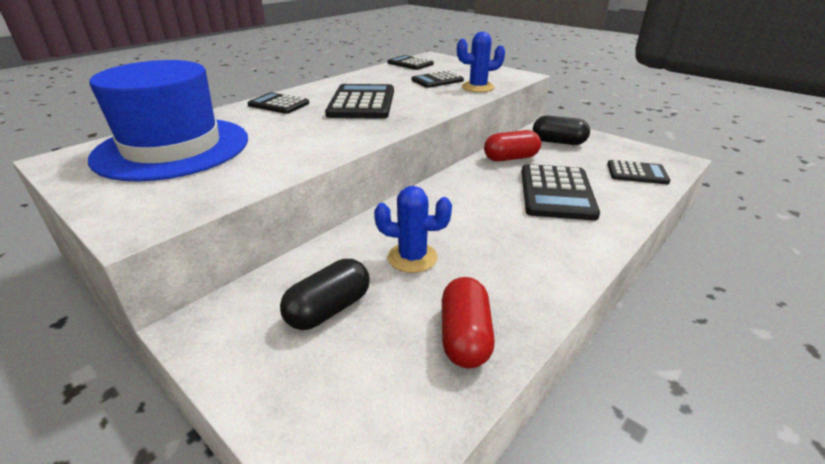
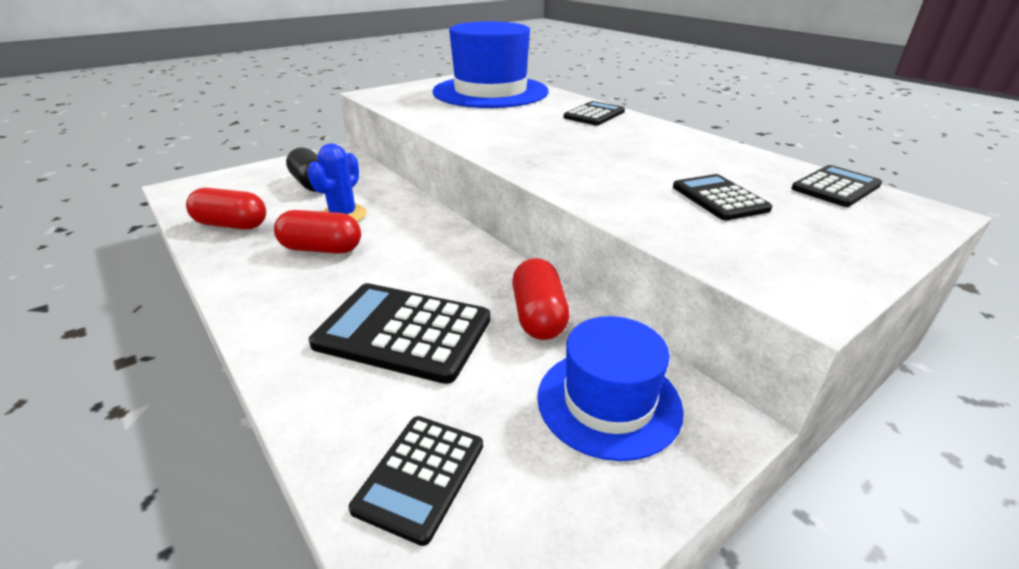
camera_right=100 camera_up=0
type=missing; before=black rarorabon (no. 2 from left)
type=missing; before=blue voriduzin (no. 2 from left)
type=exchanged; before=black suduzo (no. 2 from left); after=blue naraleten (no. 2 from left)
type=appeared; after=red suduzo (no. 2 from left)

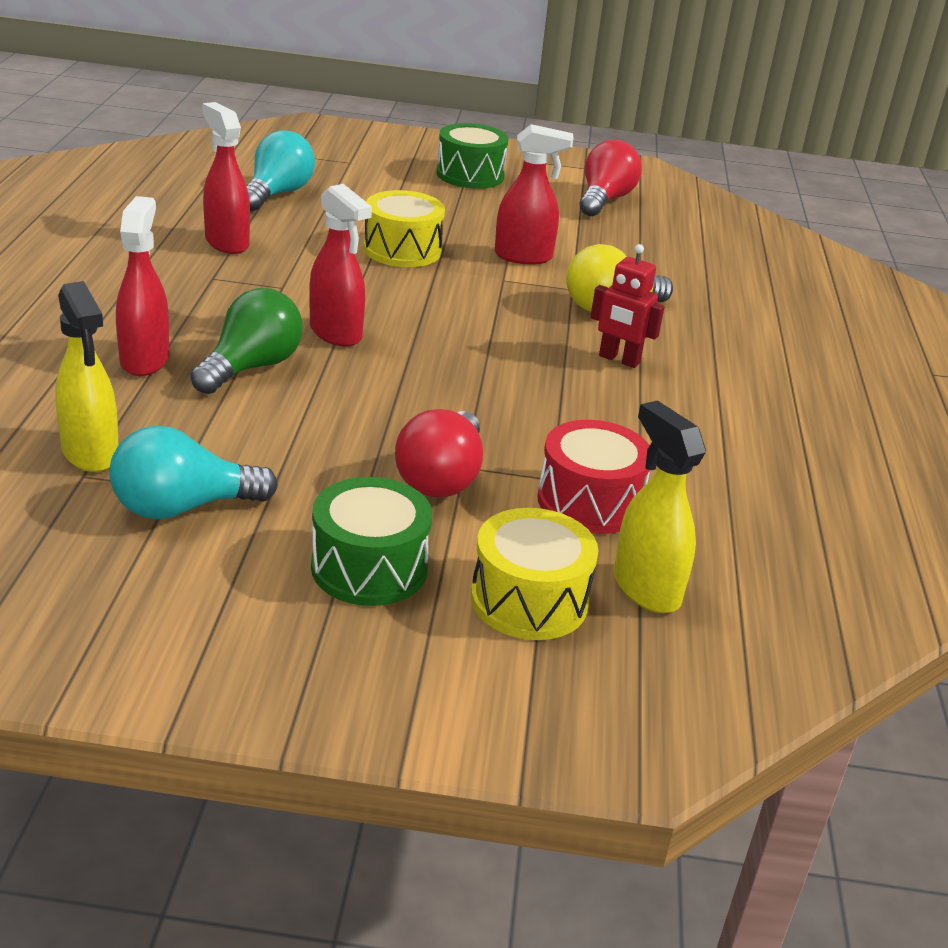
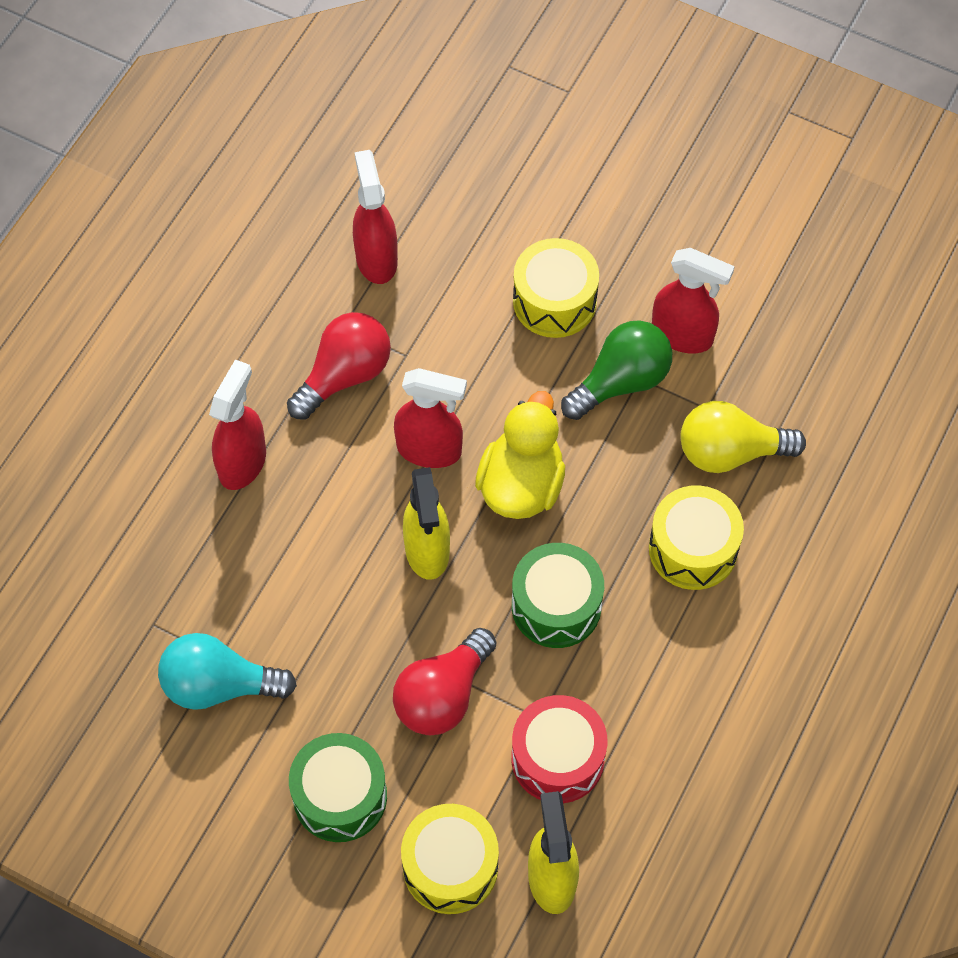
camera_right=25 camera_up=30
type=relocated; before=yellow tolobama (no. 1 from left)
type=relocated; before=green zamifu
type=missing; before=turquoise zamifu (no. 2 from left)
type=spun; before=red tolobama (no. 3 from left); turn=-60
type=relocated; before=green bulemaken (no. 2 from left)
type=relocated; before=red zamifu (no. 2 from left in the first image); after=red zamifu (no. 1 from left)
type=exchanged; before=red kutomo; after=yellow bulemaken (no. 3 from left)
type=appeared; after=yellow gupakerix

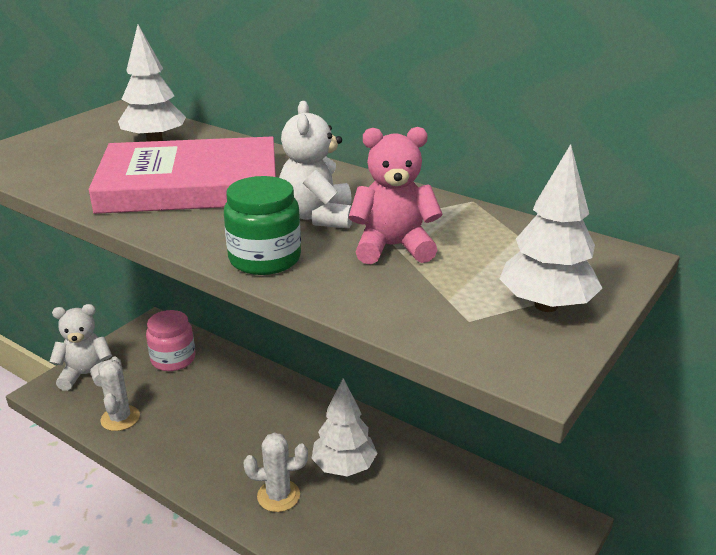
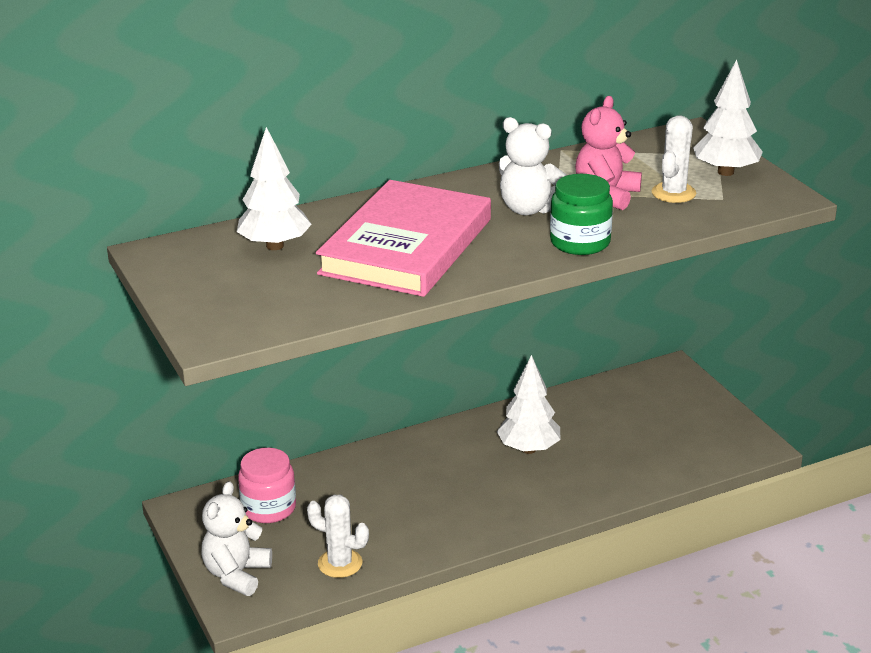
camera_right=-60 camera_up=0
type=relocated; before=white voriduzin (no. 2 from left)

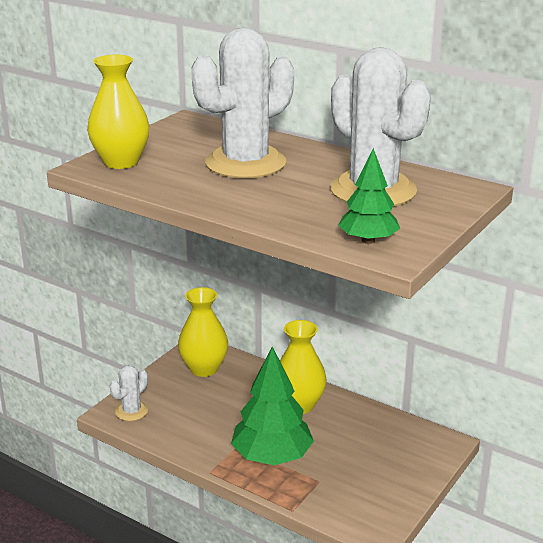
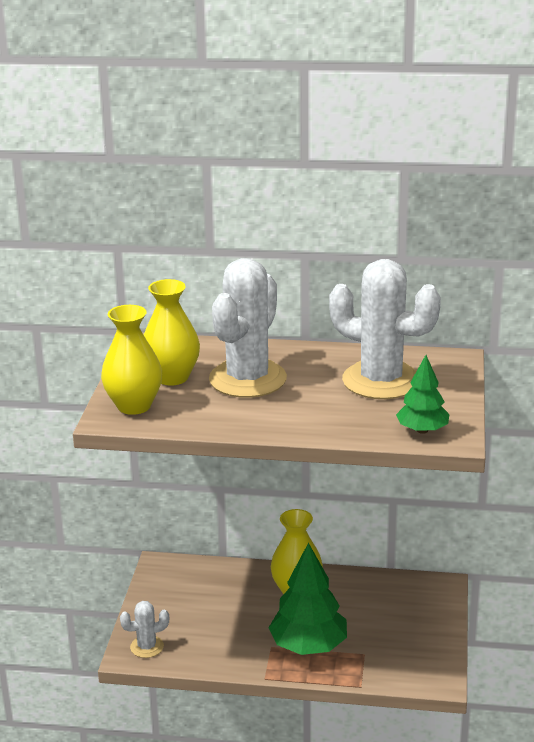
camera_right=-25 camera_up=0
type=spun; before=white voriduzin (no. 1 from left); turn=60
type=relocated; before=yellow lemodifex (no. 2 from left)

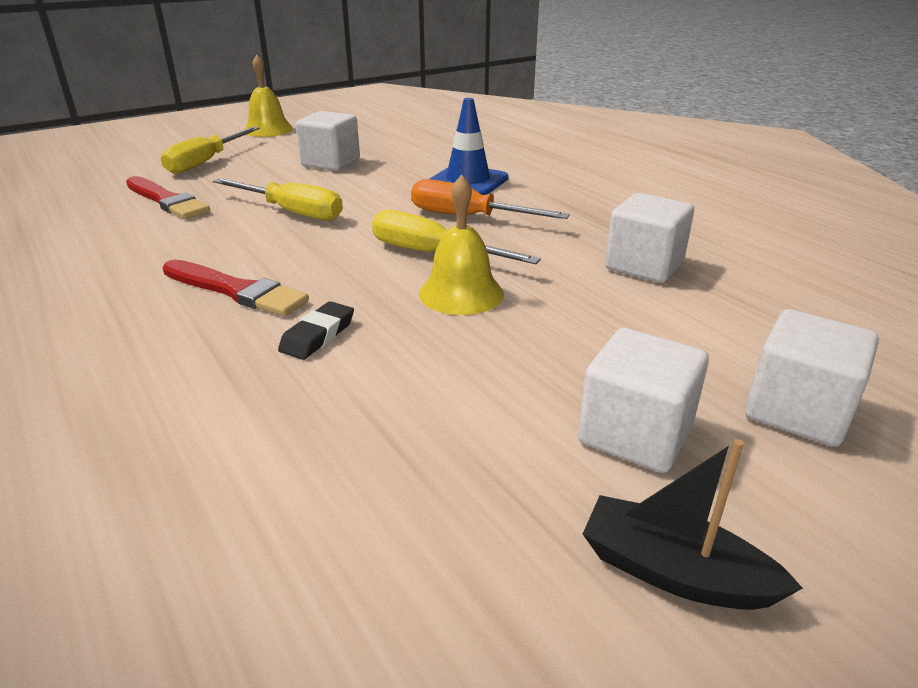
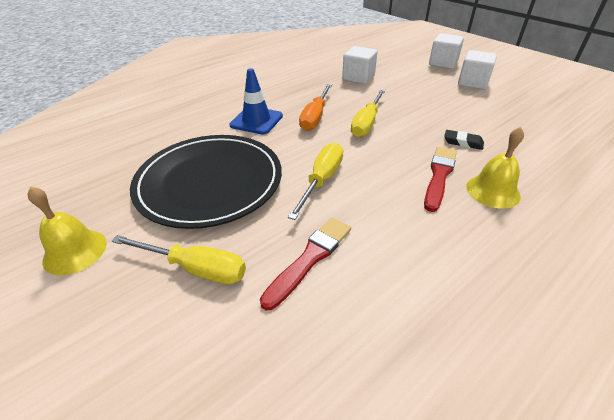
camera_right=-95 camera_up=10
type=exchanged; before=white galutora (no. 1 from left); after=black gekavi
type=relocated; before=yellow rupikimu (no. 2 from left)
type=missing; before=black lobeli

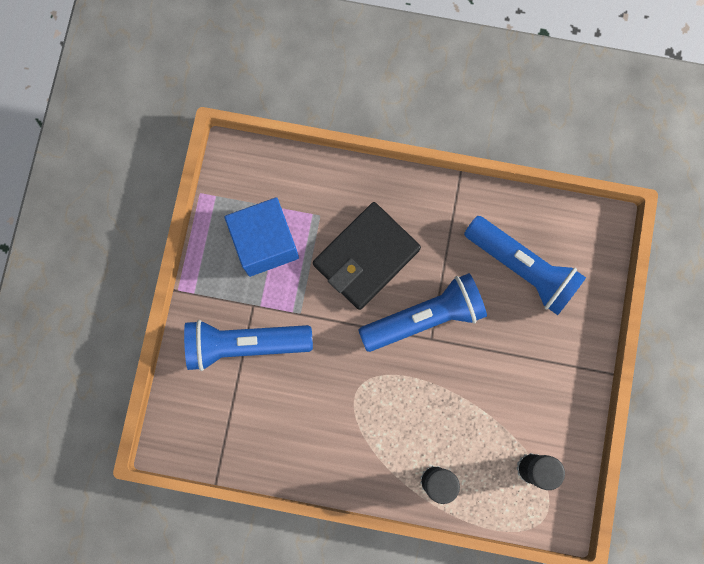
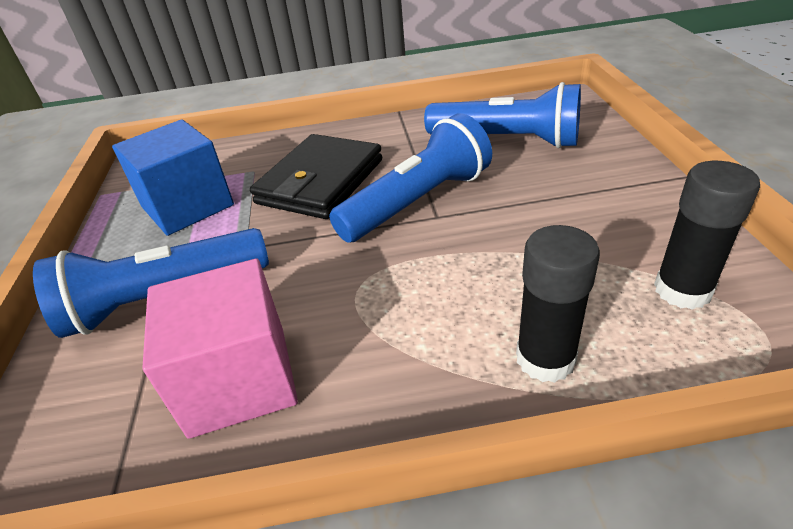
camera_right=-15 camera_up=-40
type=appeared; after=pink galutora

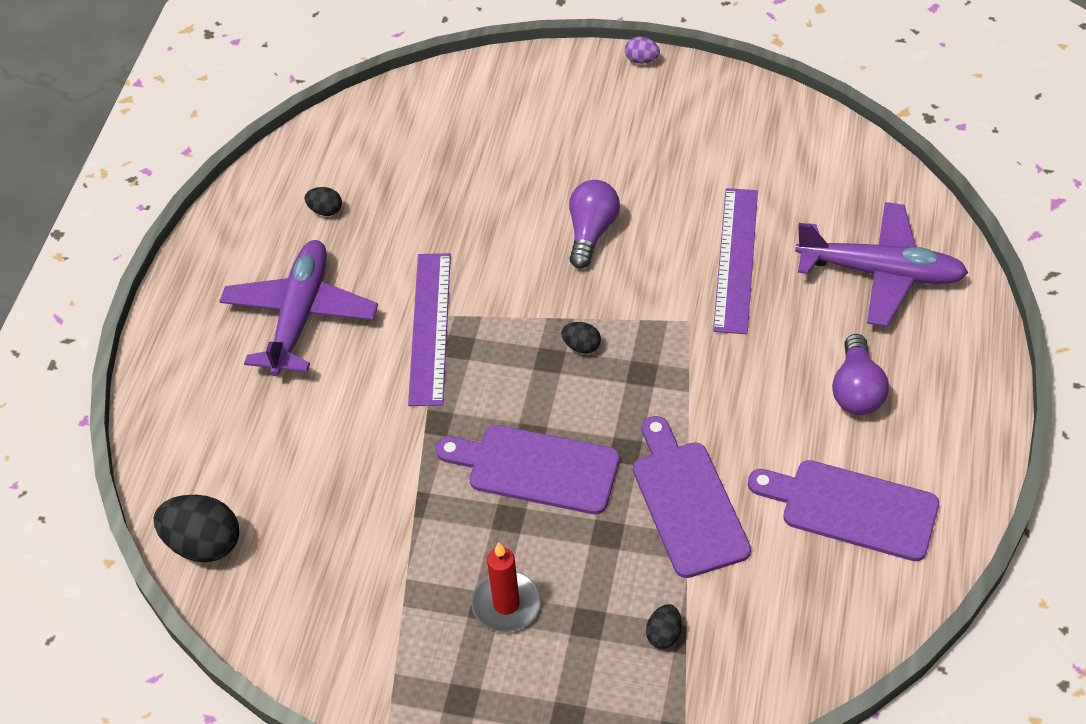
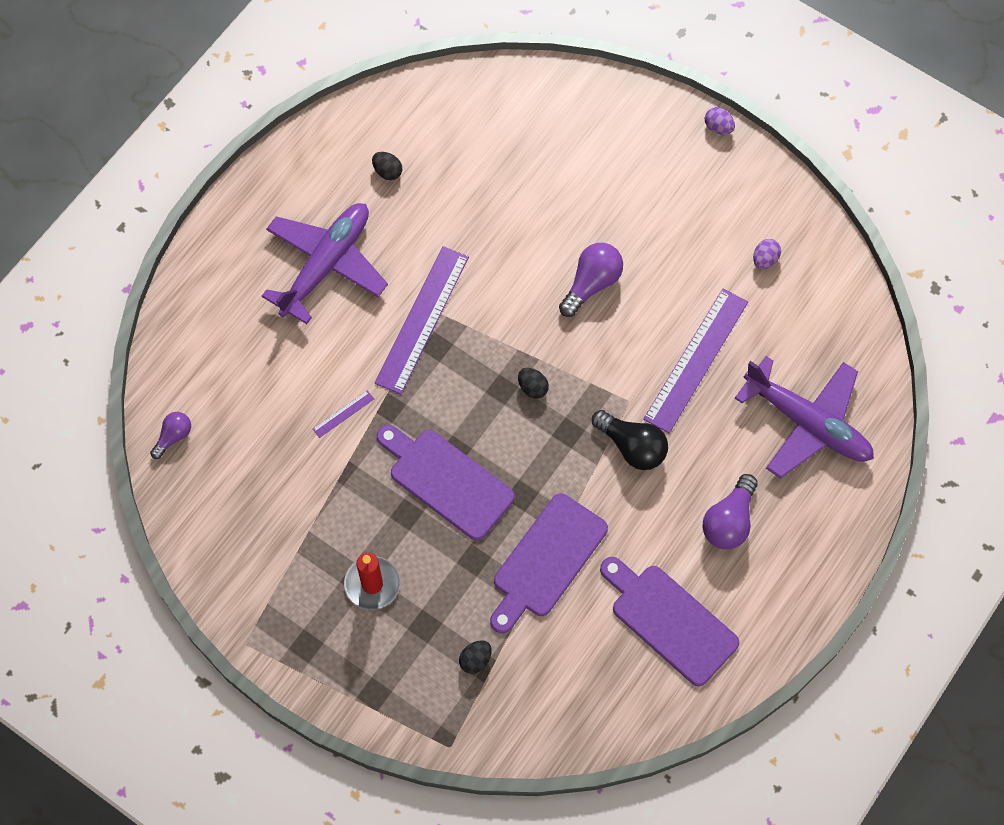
camera_right=20 camera_up=15
type=exchanged; before=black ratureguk (no. 1 from left); after=purple zamifu (no. 1 from left)
type=spun; before=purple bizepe (no. 2 from left); turn=-150
type=appeared; after=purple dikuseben (no. 1 from left)
type=appeared; after=black zamifu
type=appeared; after=purple ratureguk (no. 2 from left)

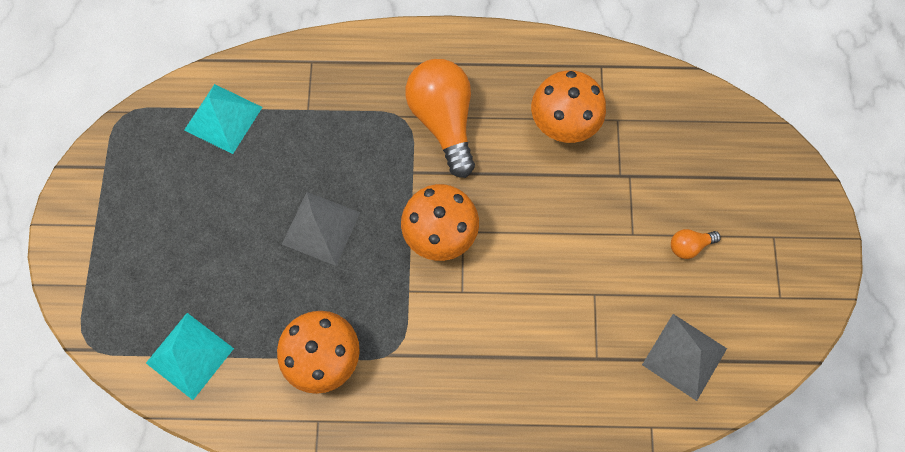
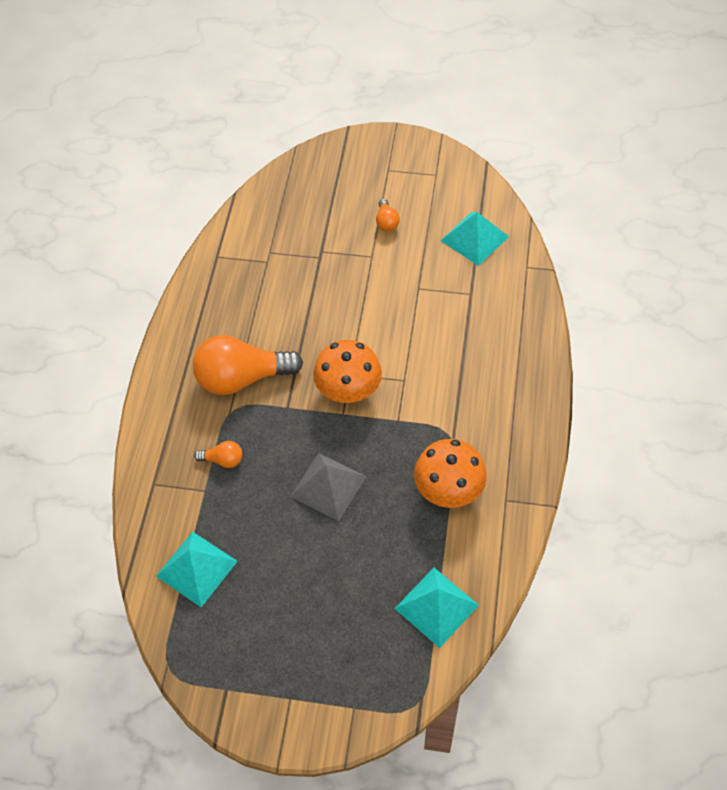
camera_right=-80 camera_up=-15
type=missing; before=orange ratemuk (no. 3 from left)
type=colour; before=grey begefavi (no. 2 from left); after=turquoise begefavi (no. 3 from left)
type=appeared; after=orange zamifu (no. 1 from left)

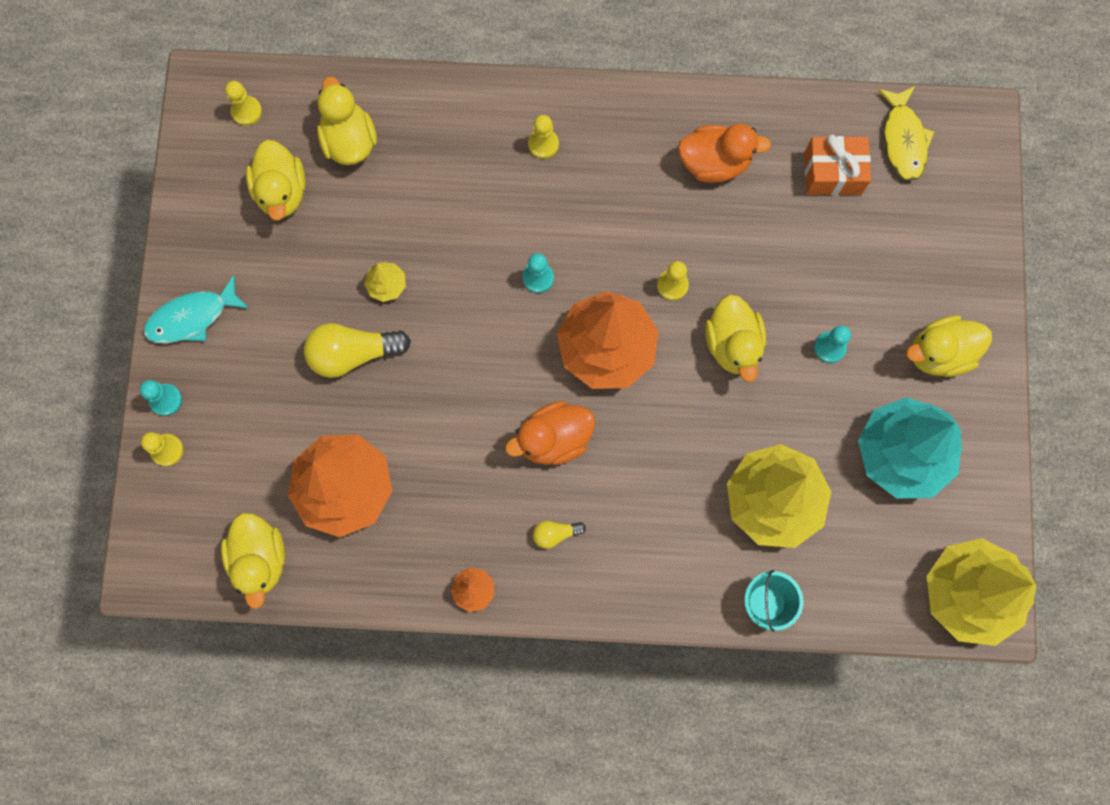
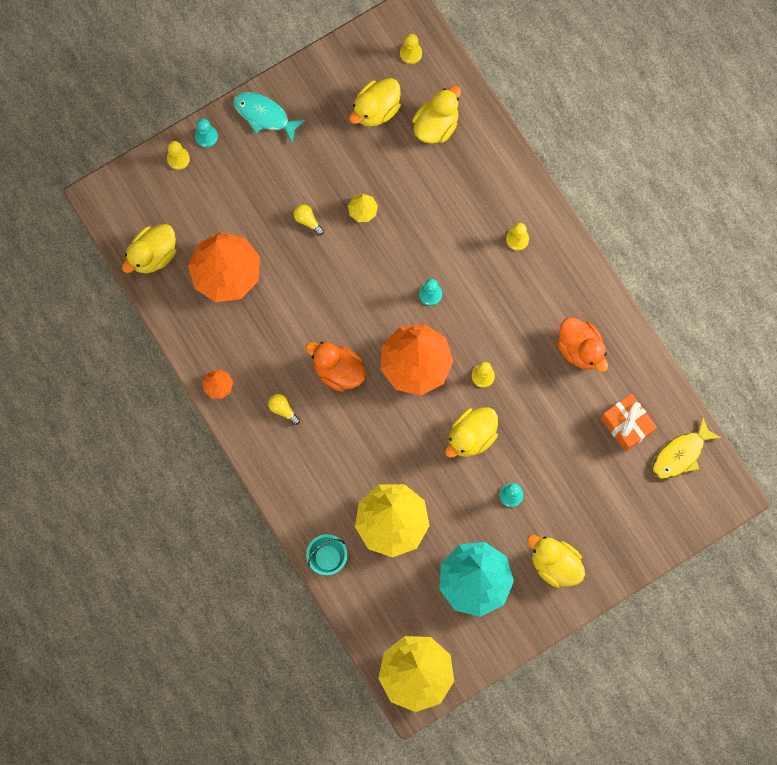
camera_right=55 camera_up=0
type=size; before=yellow zamifu (no. 1 from left in the first image); scale=0.5

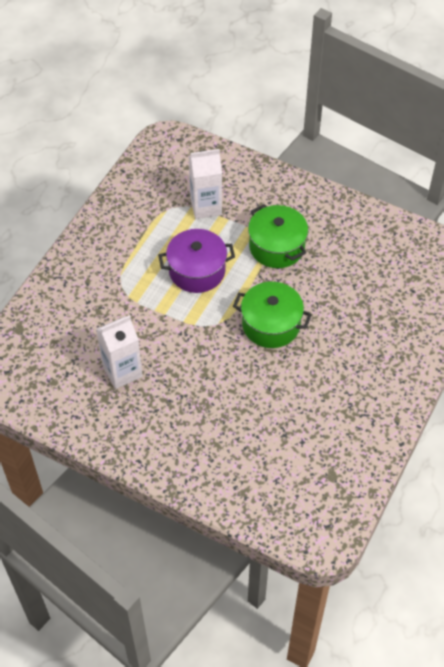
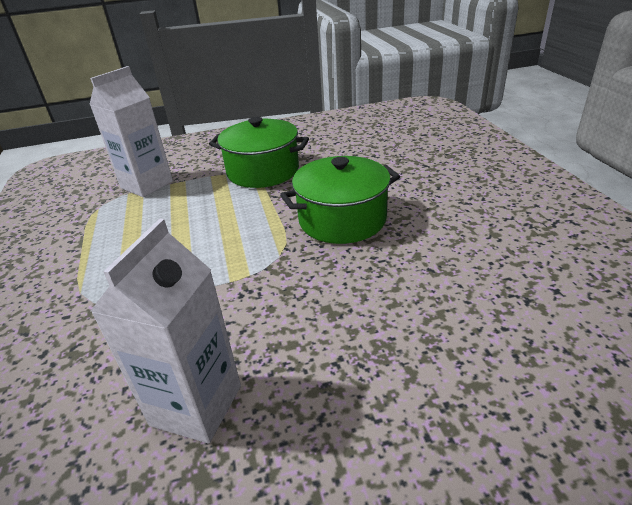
camera_right=-40 camera_up=-20
type=missing; before=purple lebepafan

